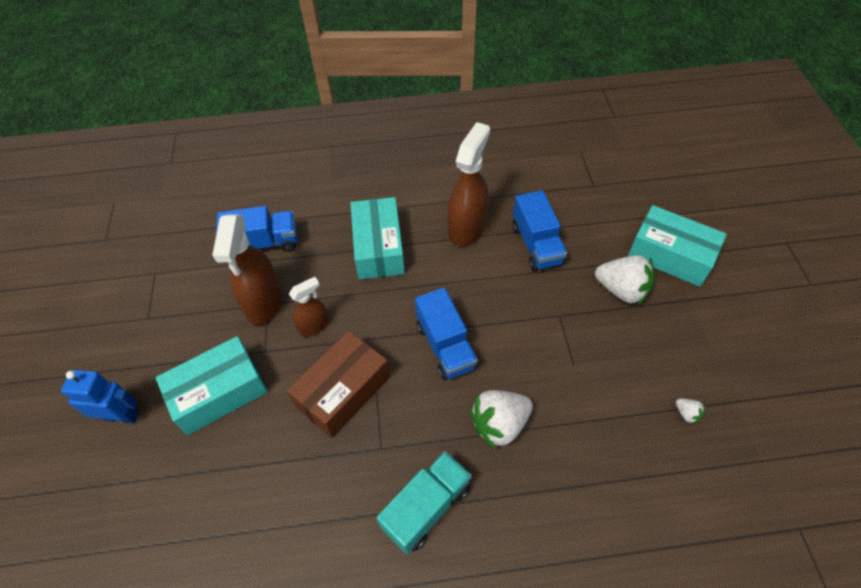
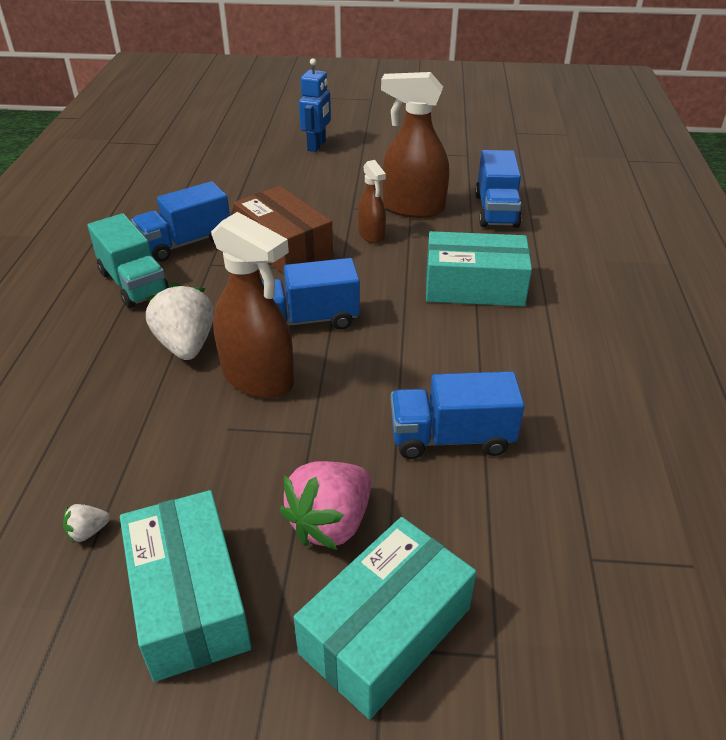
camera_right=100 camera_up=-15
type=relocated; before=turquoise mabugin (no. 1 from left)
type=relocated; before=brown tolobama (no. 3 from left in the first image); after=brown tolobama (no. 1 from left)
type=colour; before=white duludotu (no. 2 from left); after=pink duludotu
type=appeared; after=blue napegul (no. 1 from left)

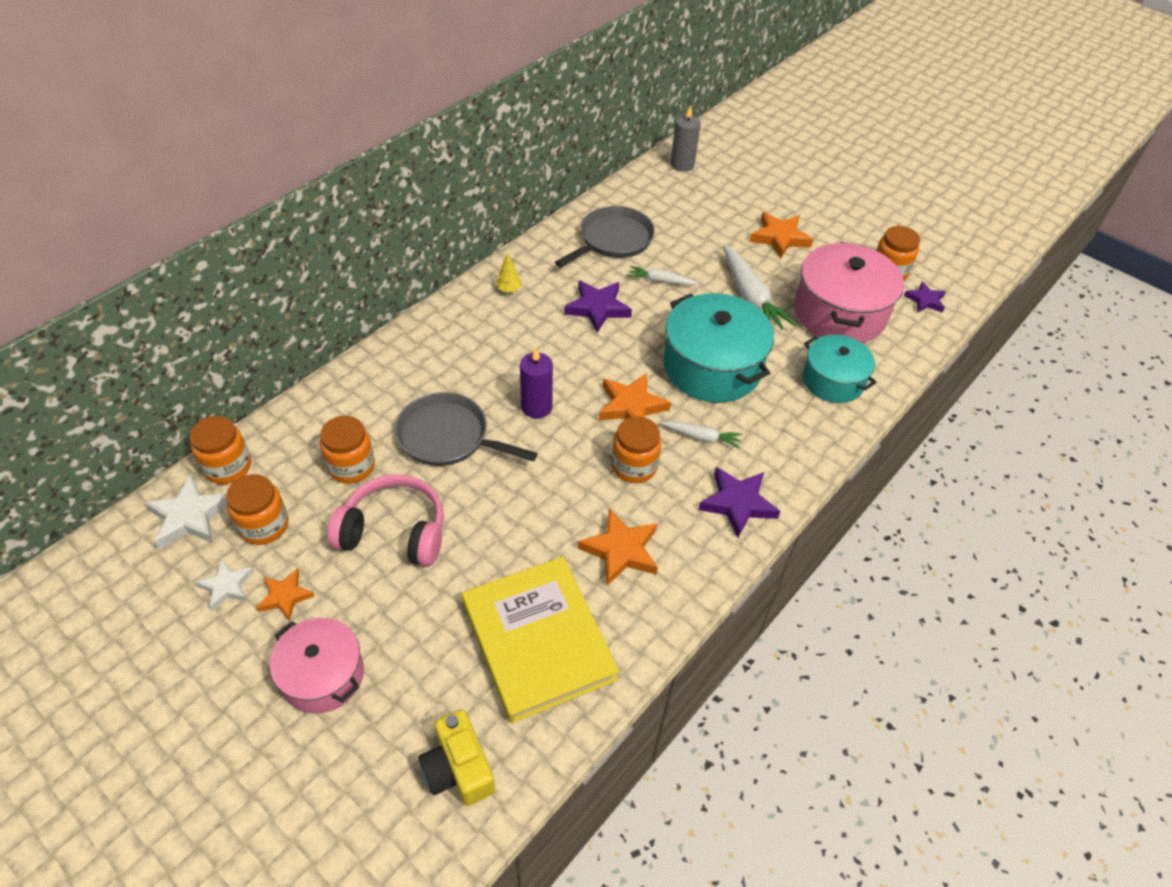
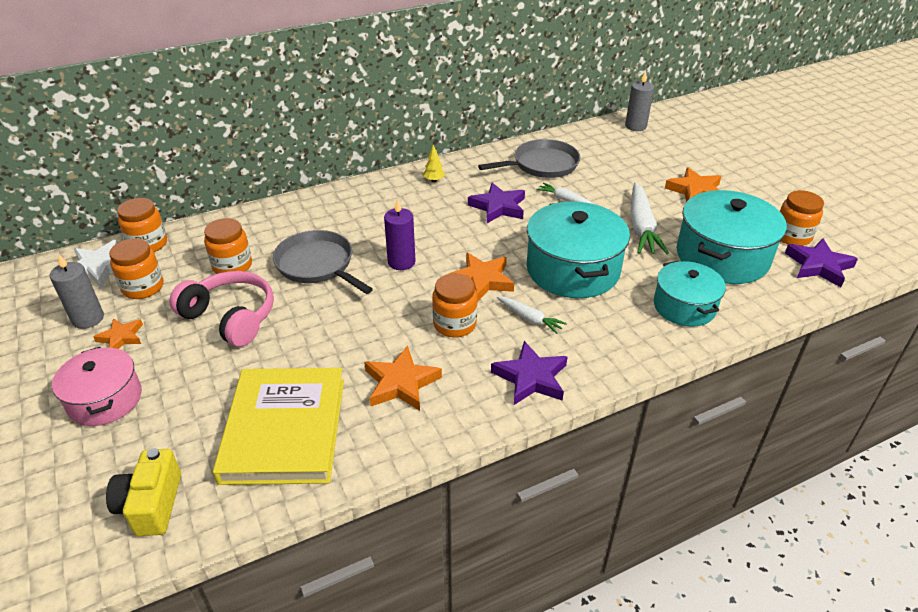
camera_right=25 camera_up=-10
type=exchanged; before=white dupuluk (no. 2 from left); after=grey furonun (no. 1 from left)
type=colour; before=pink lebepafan (no. 2 from left); after=turquoise lebepafan (no. 3 from left)
type=size; before=purple dupuluk (no. 3 from left); scale=1.58

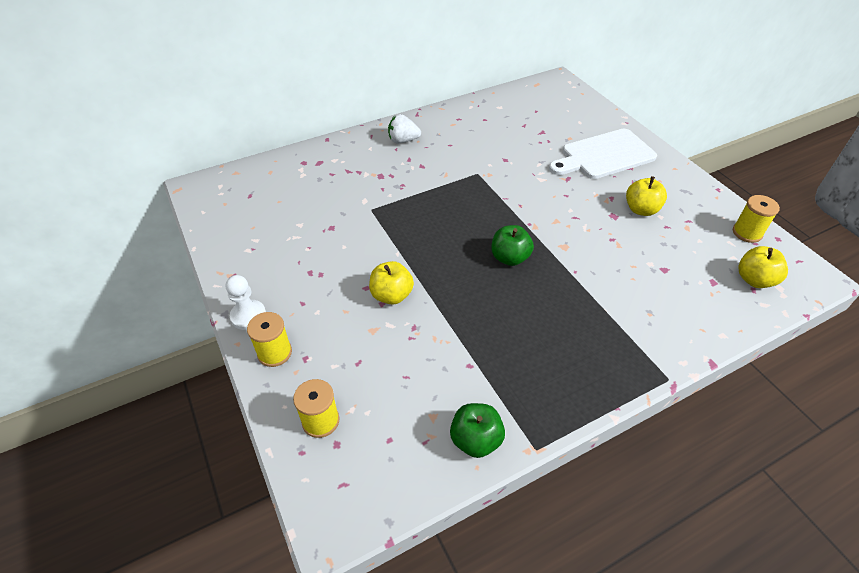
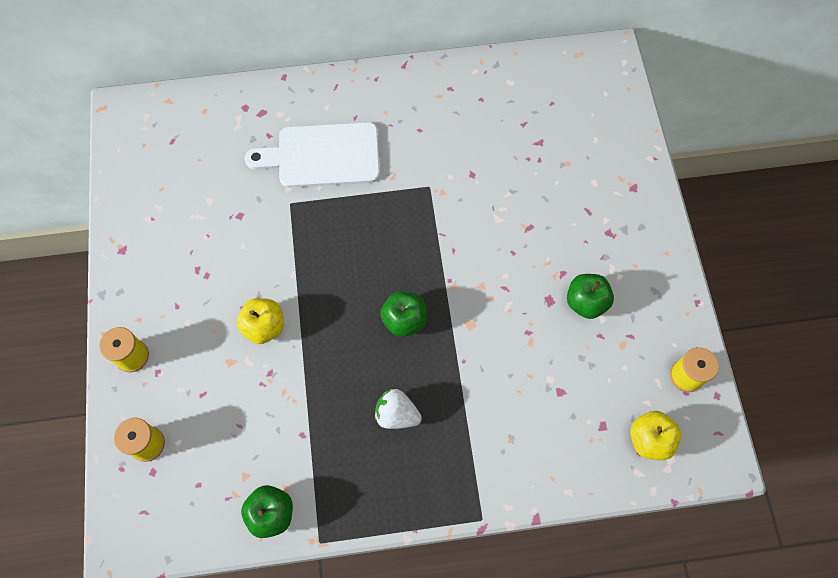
camera_right=20 camera_up=20
type=missing; before=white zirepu
type=relocated; before=white duludotu
type=relocated; before=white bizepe
type=colour; before=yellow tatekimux (no. 2 from left); after=green tatekimux (no. 3 from left)

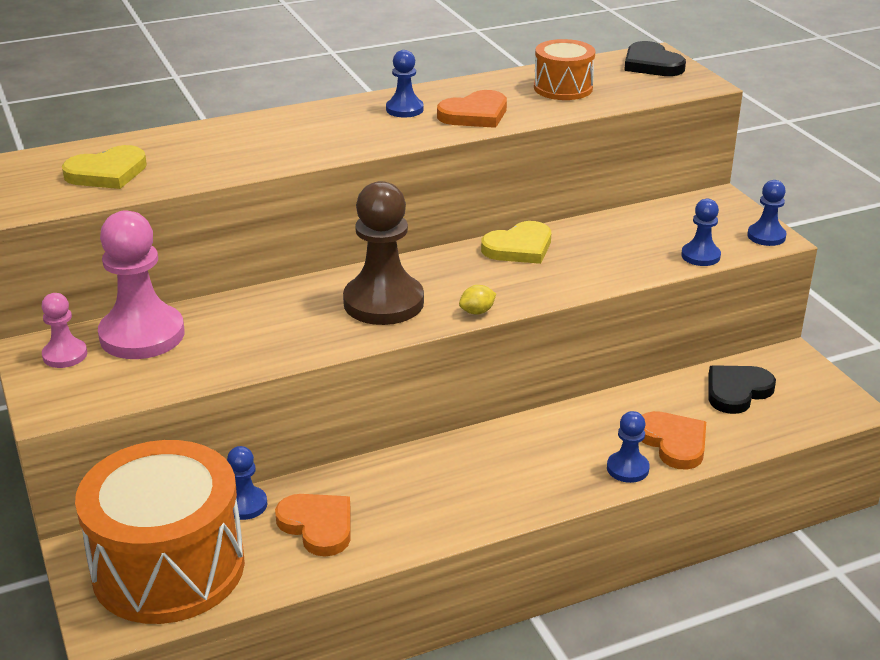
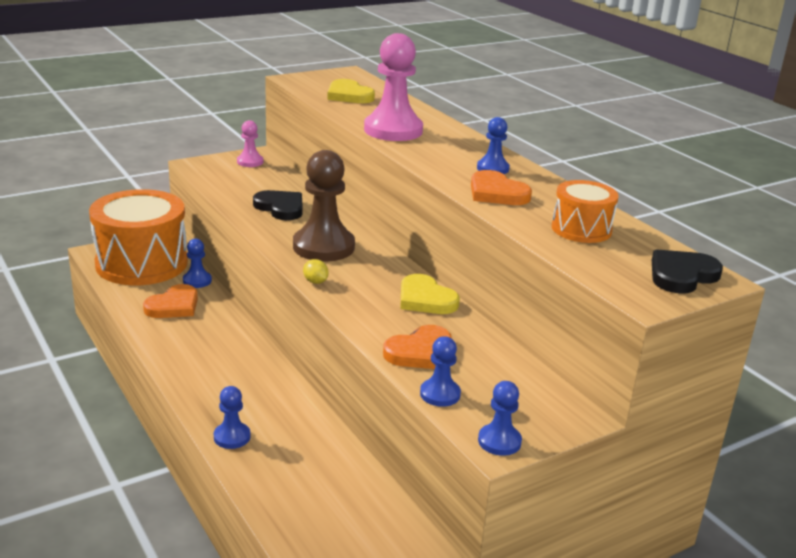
camera_right=80 camera_up=-5
type=relocated; before=pink zirepu (no. 2 from left)
type=relocated; before=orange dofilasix (no. 3 from left in the first image); after=orange dofilasix (no. 2 from left)
type=relocated; before=black dofilasix (no. 2 from left in the first image); after=black dofilasix (no. 1 from left)

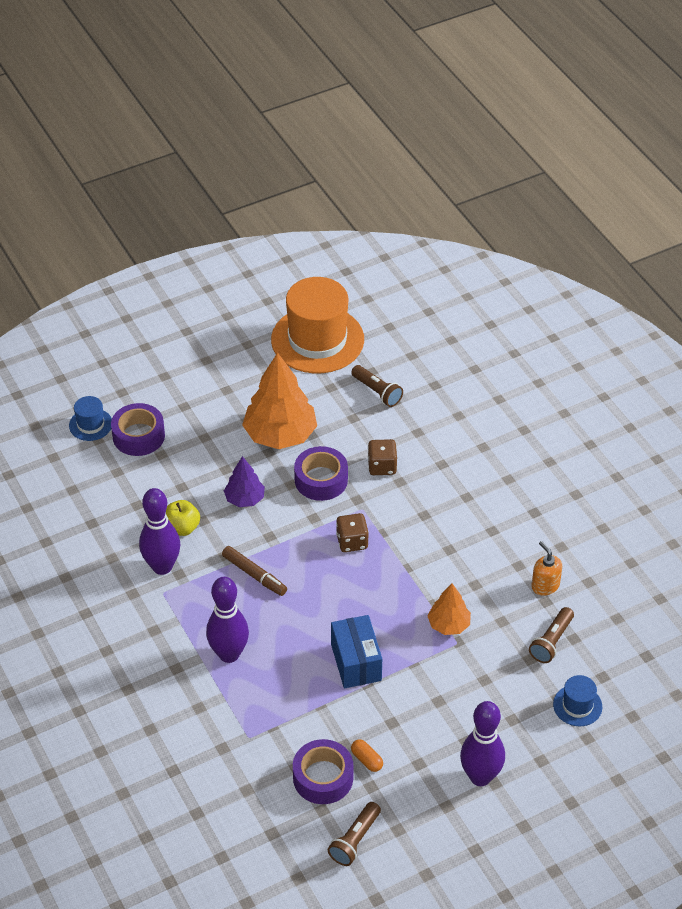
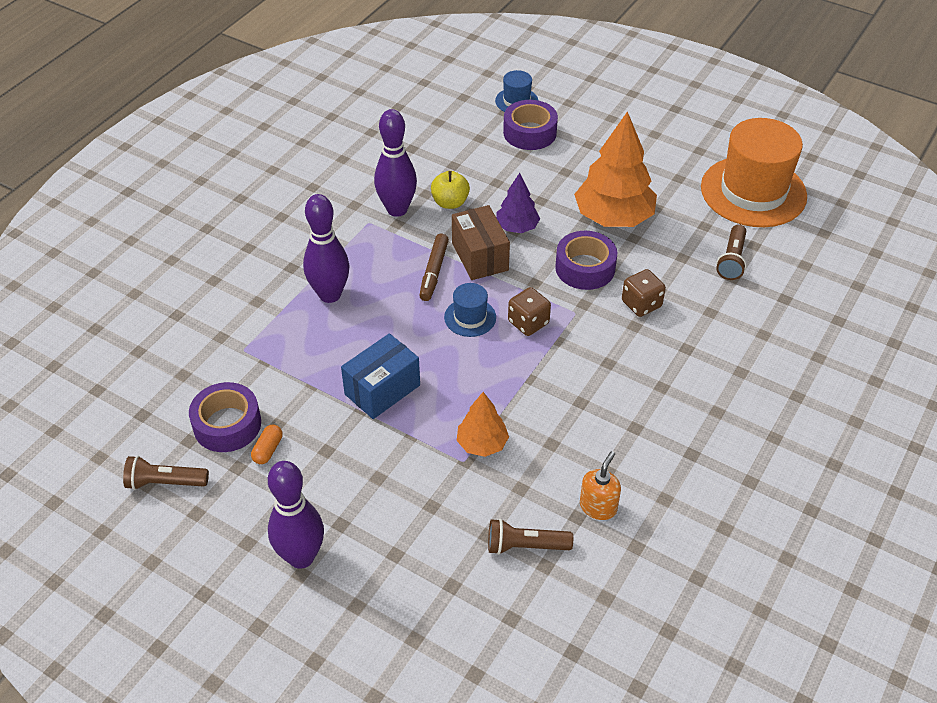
camera_right=60 camera_up=0
type=relocated; before=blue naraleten (no. 2 from left in the first image); after=blue naraleten (no. 1 from left)
type=appeared; after=brown mabugin

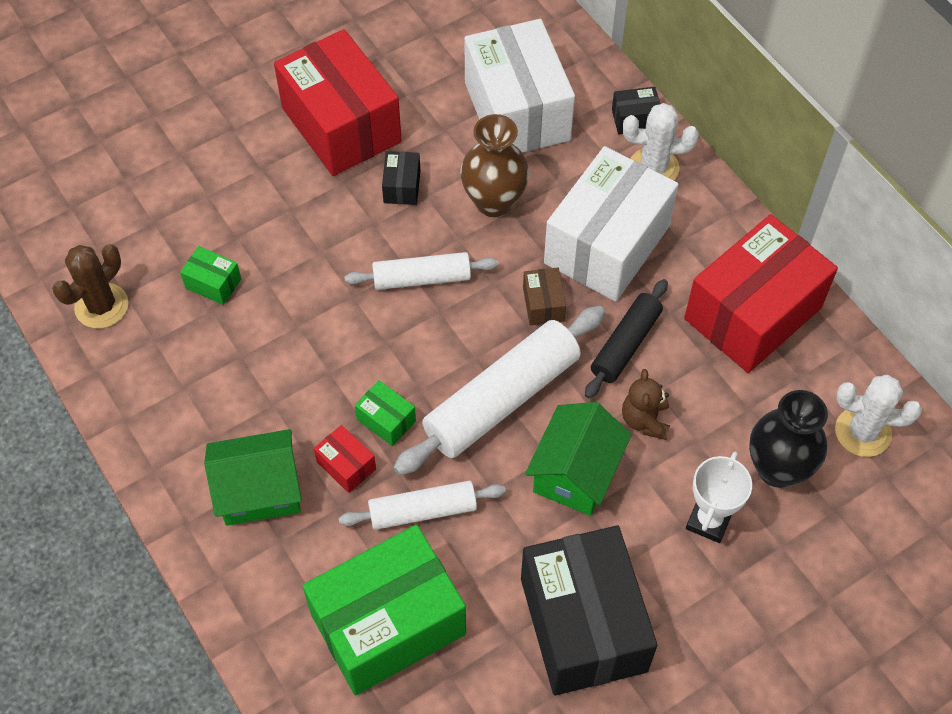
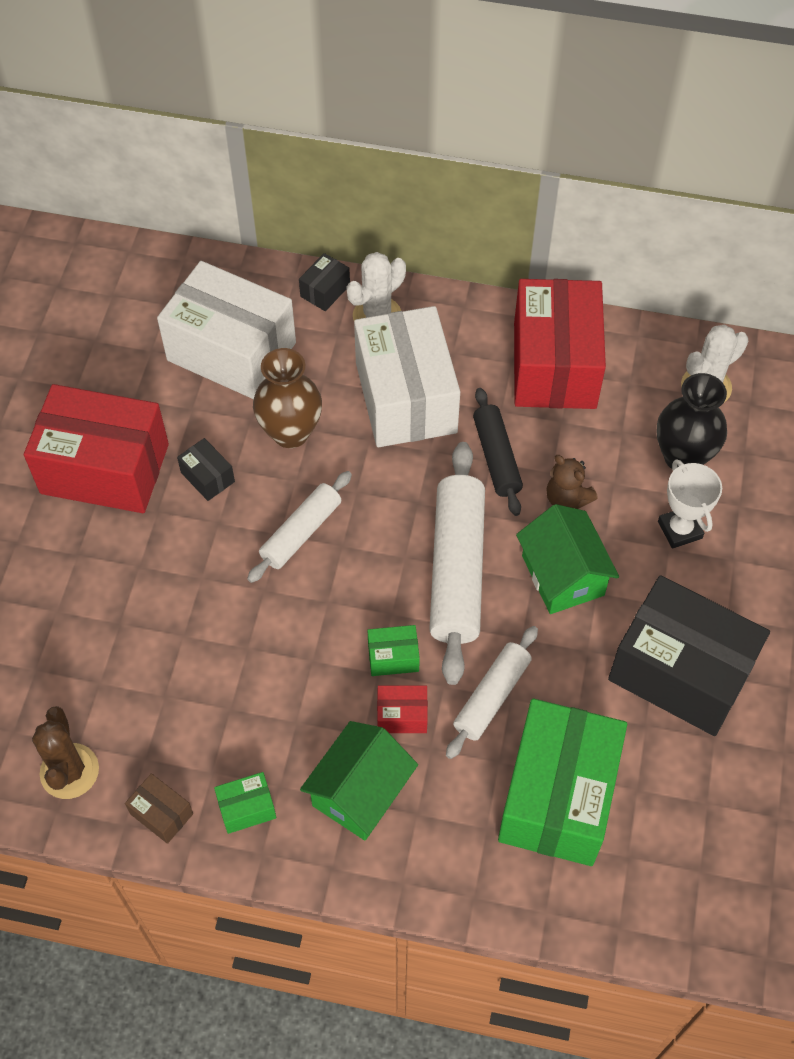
camera_right=-45 camera_up=0
type=relocated; before=green mabugin (no. 1 from left)
type=relocated; before=brown mabugin

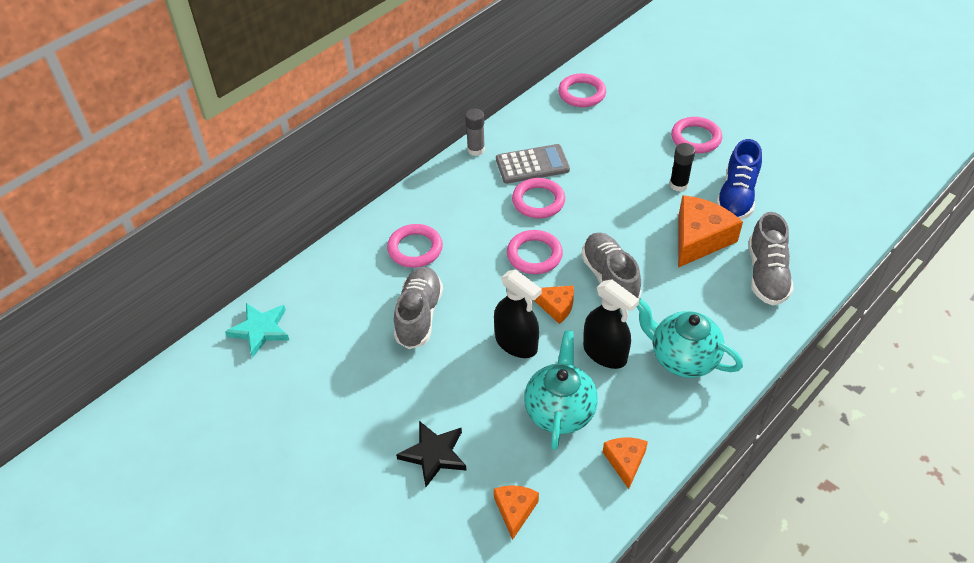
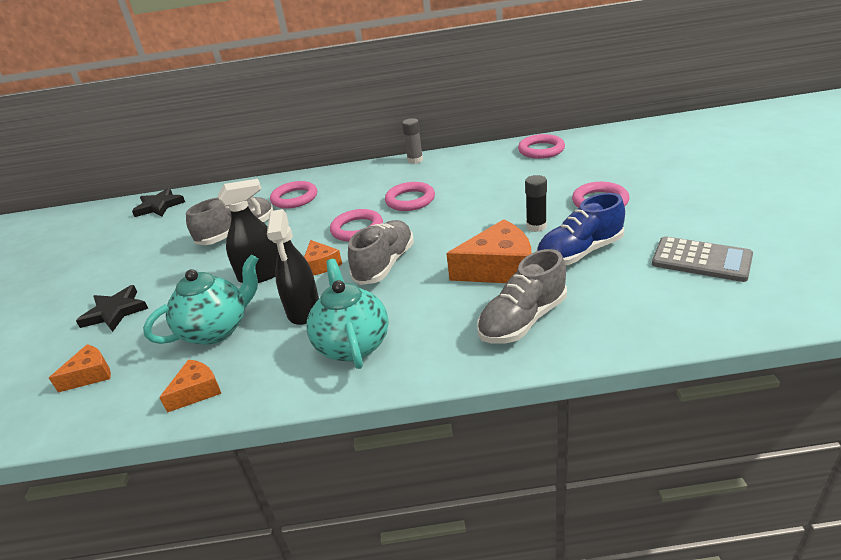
camera_right=45 camera_up=-15
type=colour; before=turquoise dupuluk; after=black dupuluk (no. 2 from left)
type=spun; before=black tolobama (no. 1 from left); turn=-105
type=relocated; before=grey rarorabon

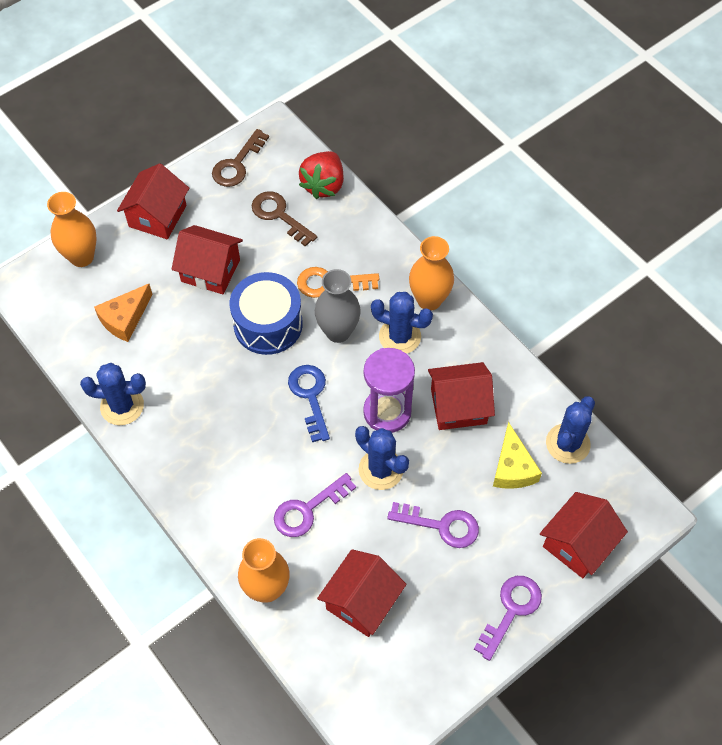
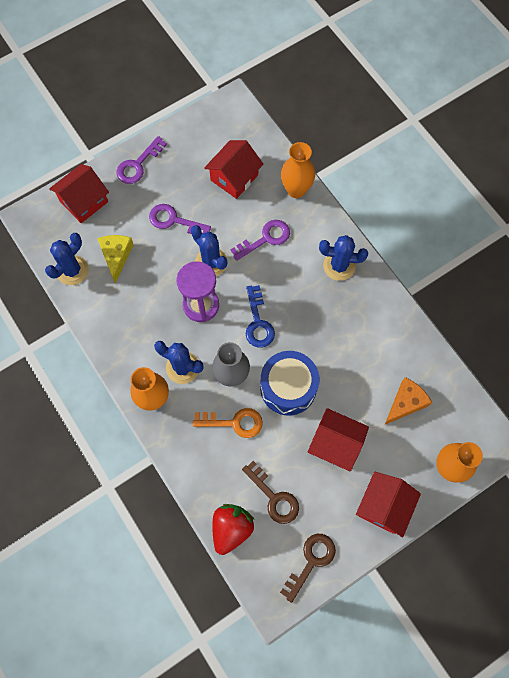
camera_right=-175 camera_up=10
type=relocated; before=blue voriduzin (no. 1 from left in the first image); after=blue voriduzin (no. 4 from left)
type=missing; before=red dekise (no. 4 from left)

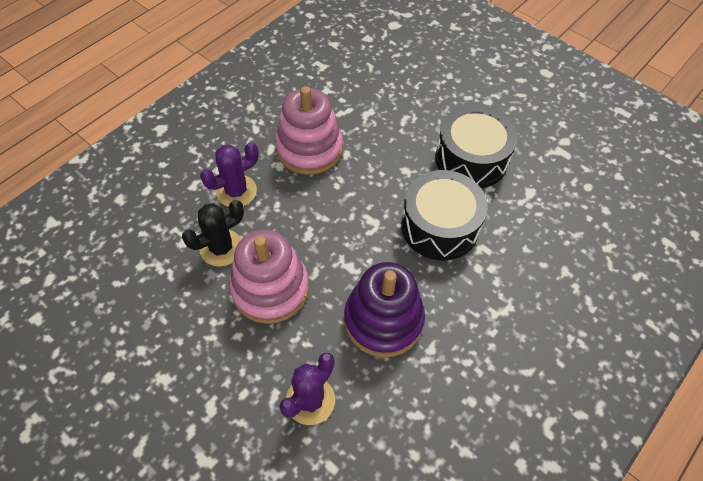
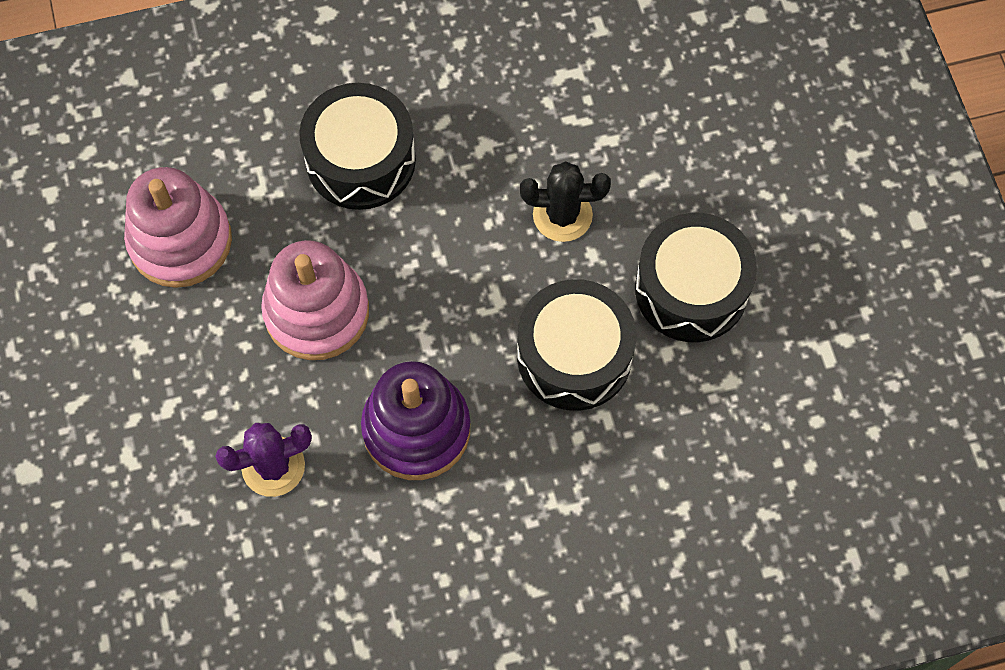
camera_right=35 camera_up=10
type=relocated; before=black voriduzin
type=exchanged; before=purple voriduzin (no. 1 from left); after=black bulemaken (no. 1 from left)
type=relocated; before=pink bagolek (no. 2 from left in the first image); after=pink bagolek (no. 1 from left)

